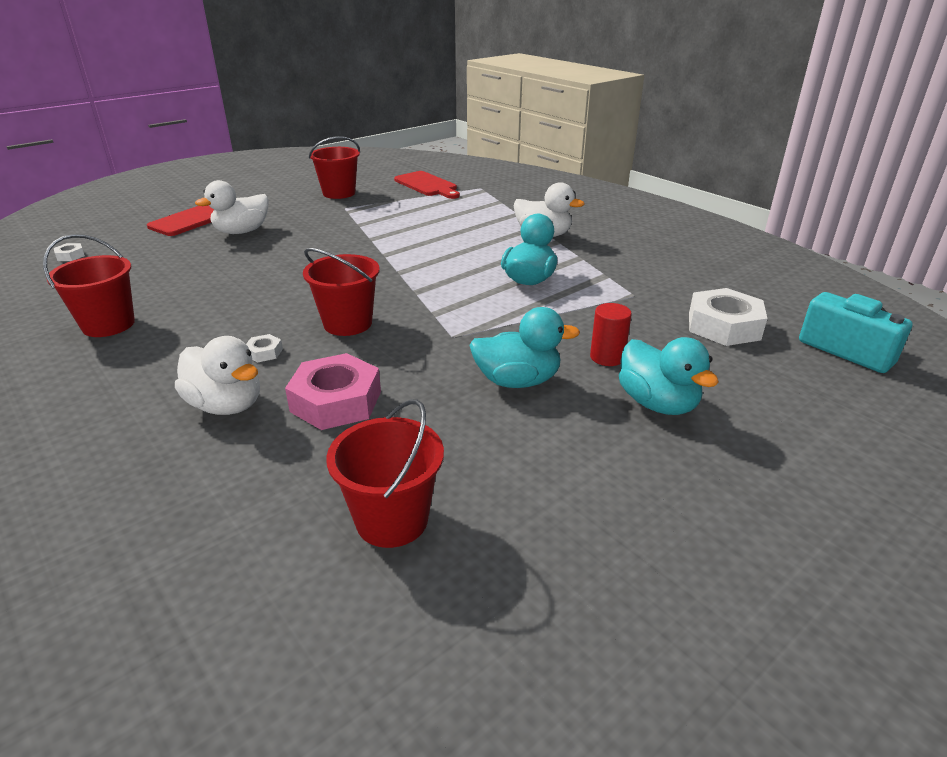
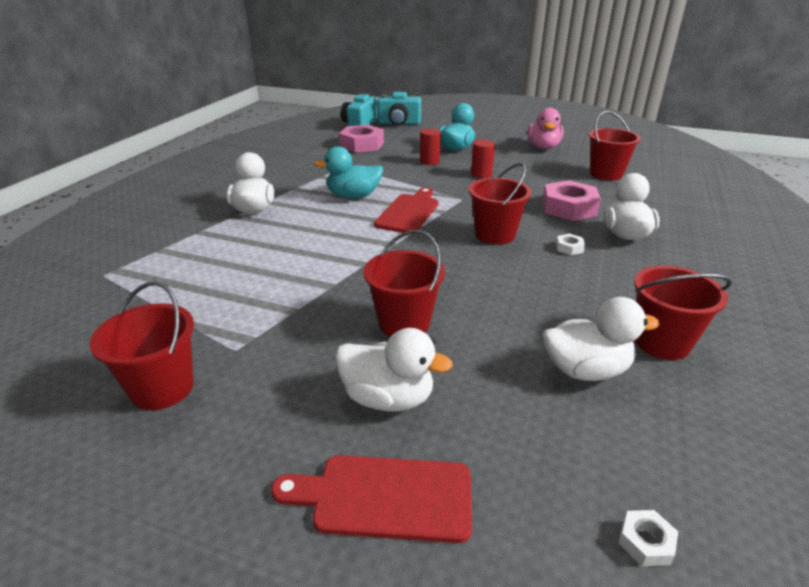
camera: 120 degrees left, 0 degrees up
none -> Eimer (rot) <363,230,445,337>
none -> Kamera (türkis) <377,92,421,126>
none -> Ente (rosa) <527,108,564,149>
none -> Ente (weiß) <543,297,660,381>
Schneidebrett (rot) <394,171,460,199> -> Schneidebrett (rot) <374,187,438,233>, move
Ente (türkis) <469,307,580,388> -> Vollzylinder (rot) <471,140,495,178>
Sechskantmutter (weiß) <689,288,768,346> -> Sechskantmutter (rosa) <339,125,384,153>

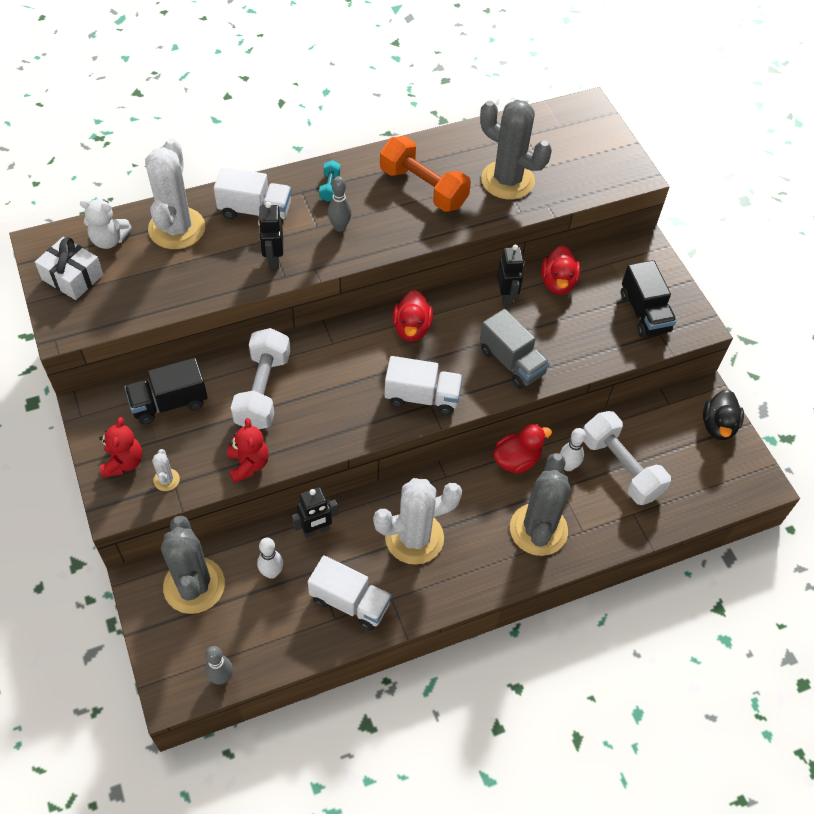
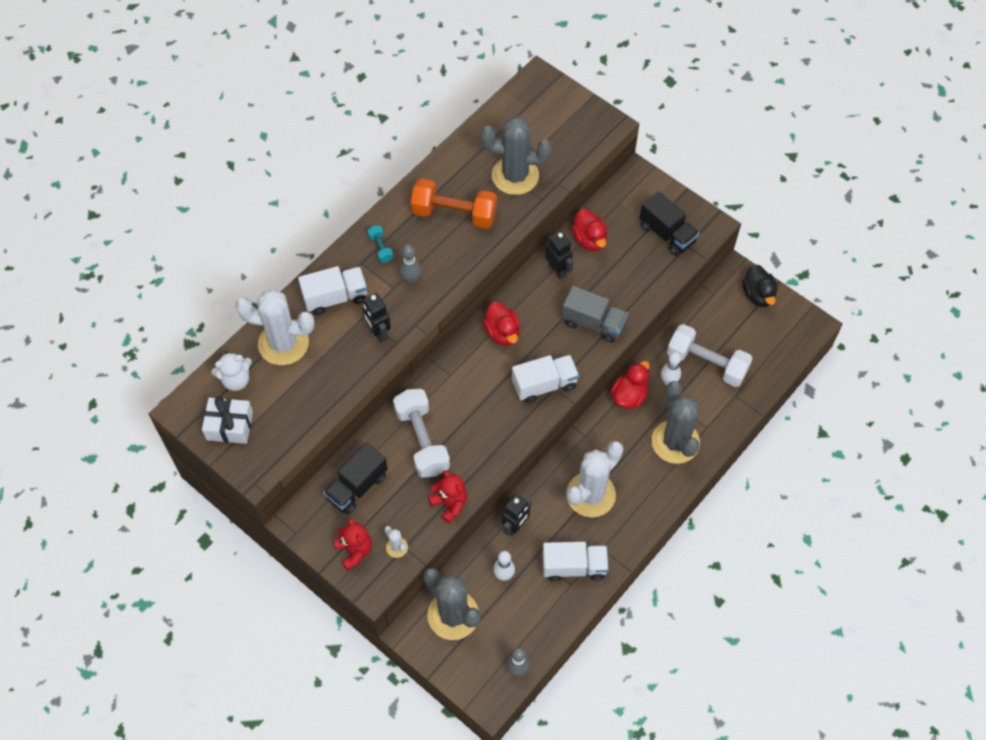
camera: 25 degrees left, 5 degrees up
Kaktus (weiß) <145,138,205,249> -> Kaktus (weiß) <235,289,315,365>, 60 degrees counterclockwise

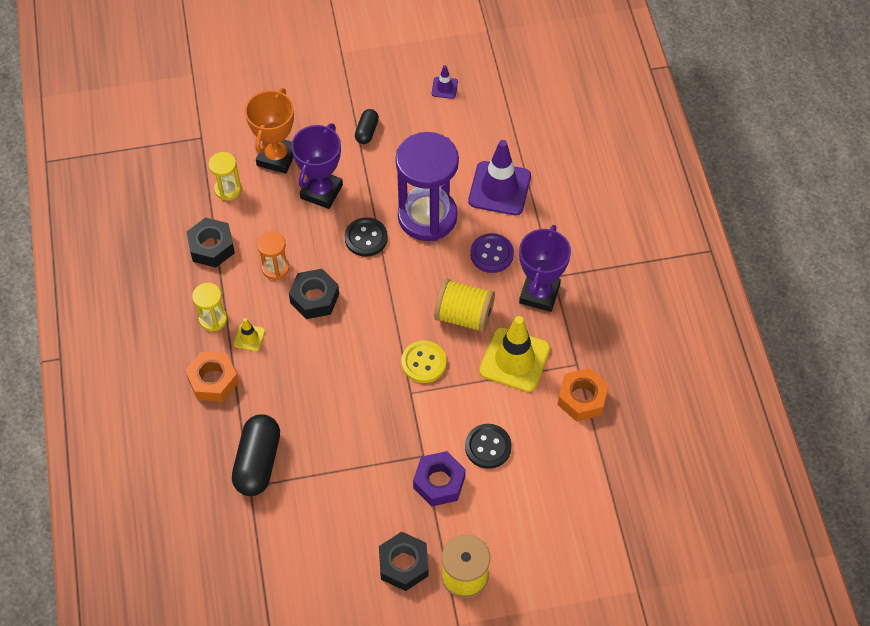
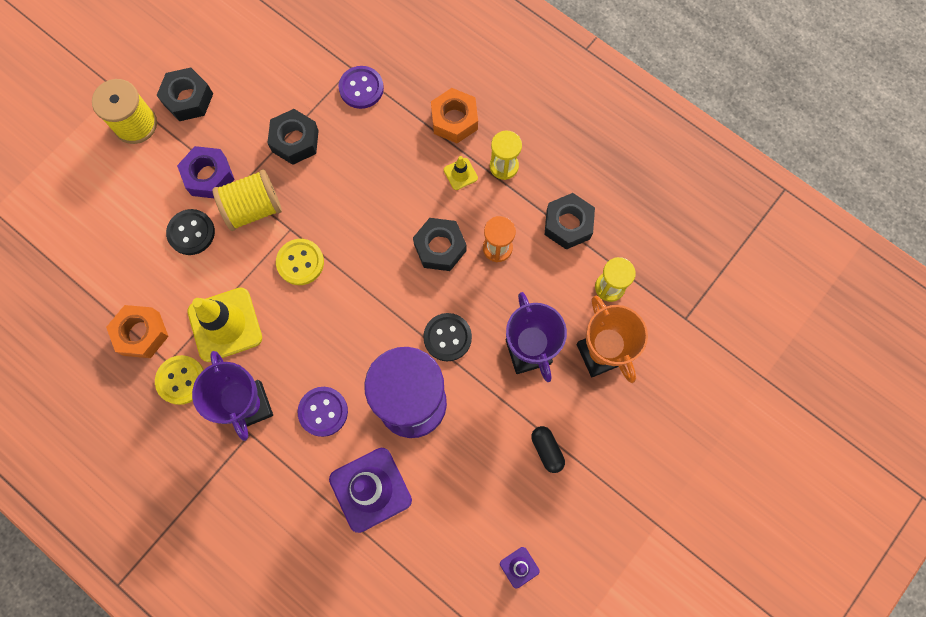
camera: 140 degrees right, 15 degrees up
none -> Knopf (gelb) <155,355,204,405>
none -> Sechskantmutter (schwarz) <267,109,319,165>
Garnrolle (gelb) <434,279,495,333> -> Garnrolle (gelb) <213,169,282,231>, move
Kapsel (schwarz) <232,414,280,496> -> Knopf (lila) <339,66,384,109>

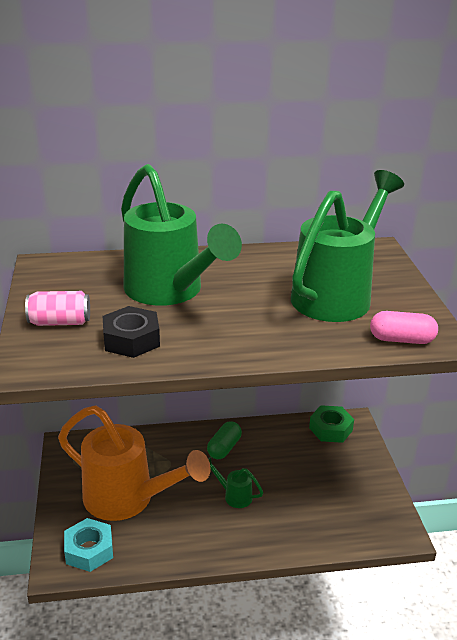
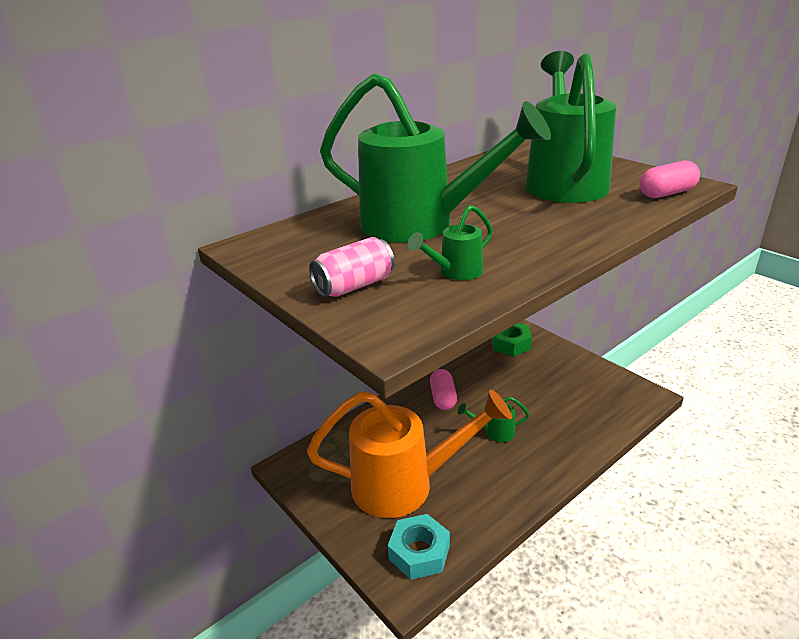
camera: 30 degrees left, 0 degrees up
Sechskantmutter (schwarz) <103,306,160,358> -> Gießkanne (grün) <408,205,493,280>
Kapsel (grün) <207,421,242,459> -> Kapsel (rosa) <430,369,457,410>

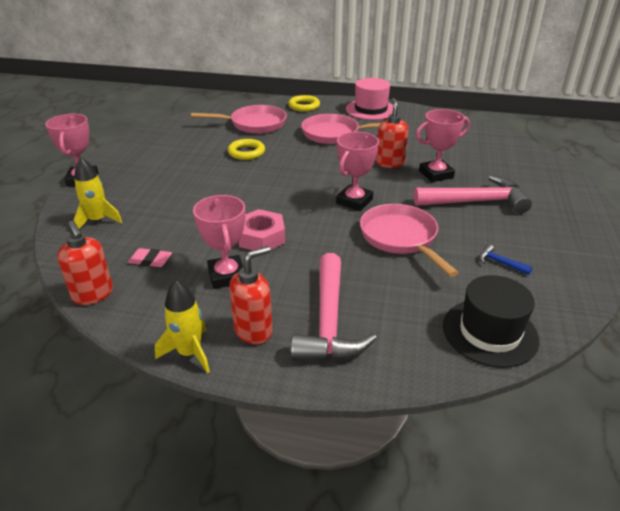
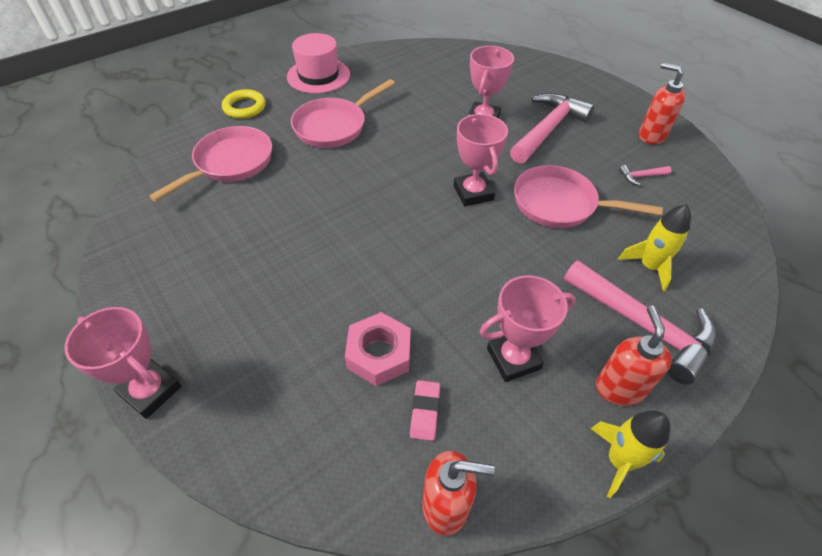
camera: 50 degrees left, 15 degrees up
Ring (gelb) <228,139,265,160> -> none
Hut (schwarz) <443,275,539,368> -> none
Rakete (gelb) <74,157,122,229> -> Rakete (gelb) <618,204,691,291>, move
Sechskantmutter (rosa) <239,209,285,250> -> Sechskantmutter (rosa) <345,312,411,386>, move
Seifenspender (rot) <376,98,408,168> -> Seifenspender (rot) <639,63,685,144>, move
Hammer (blau) <479,244,533,275> -> Hammer (rosa) <619,165,672,185>
Radiergummi (rosa) <128,248,172,267> -> Radiergummi (rosa) <410,380,440,441>, 45 degrees counterclockwise
Pokal (rosa) <193,195,246,289> -> Pokal (rosa) <480,276,575,382>, 45 degrees counterclockwise

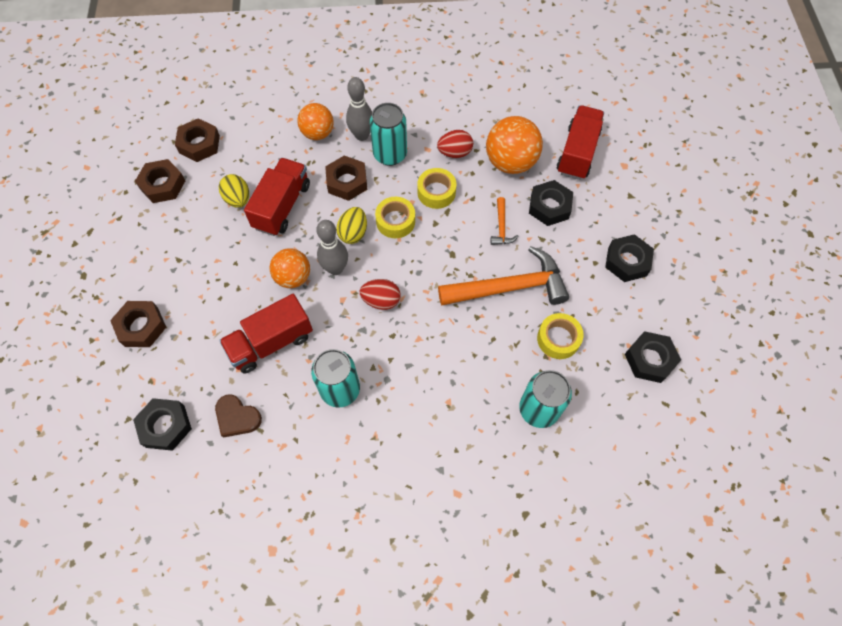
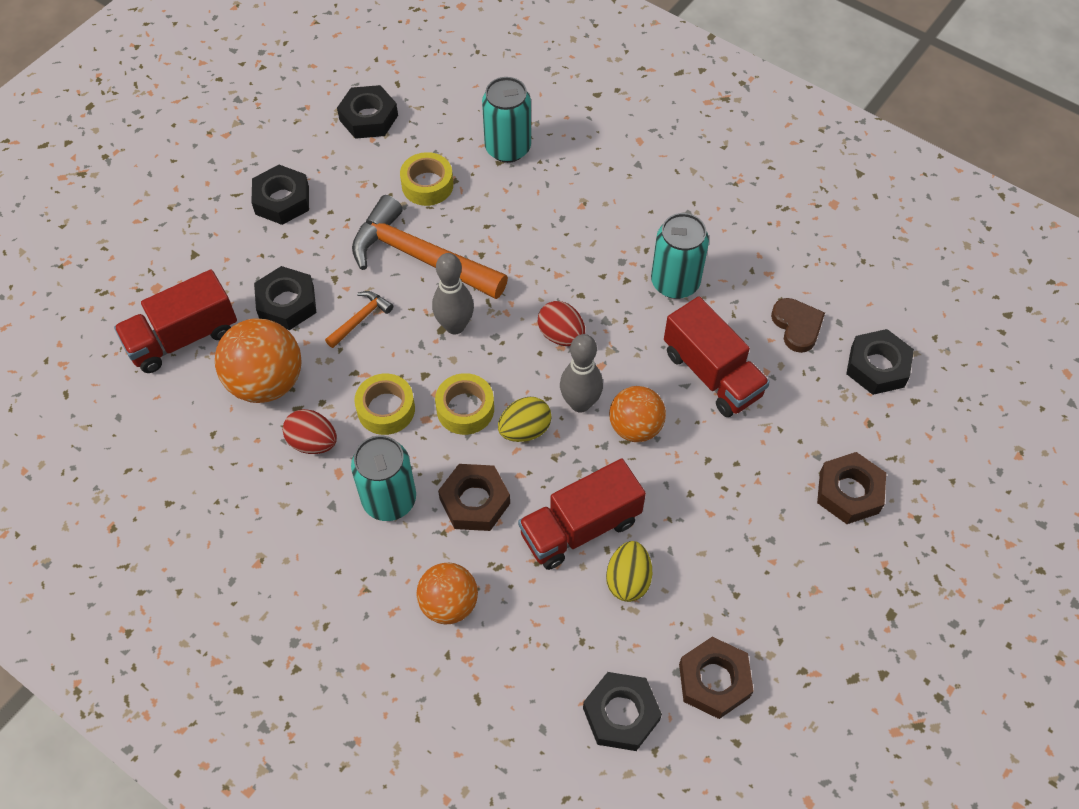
camera: 140 degrees left, 5 degrees down
Bowlingkegel (grau) <346,77,372,141> -> Bowlingkegel (grau) <432,253,474,334>, move
Sechskantmutter (braun) <175,118,220,162> -> Sechskantmutter (schwarz) <583,672,662,751>
Lastwagen (rot) <219,294,313,373> -> Lastwagen (rot) <664,296,770,417>, 45 degrees clockwise

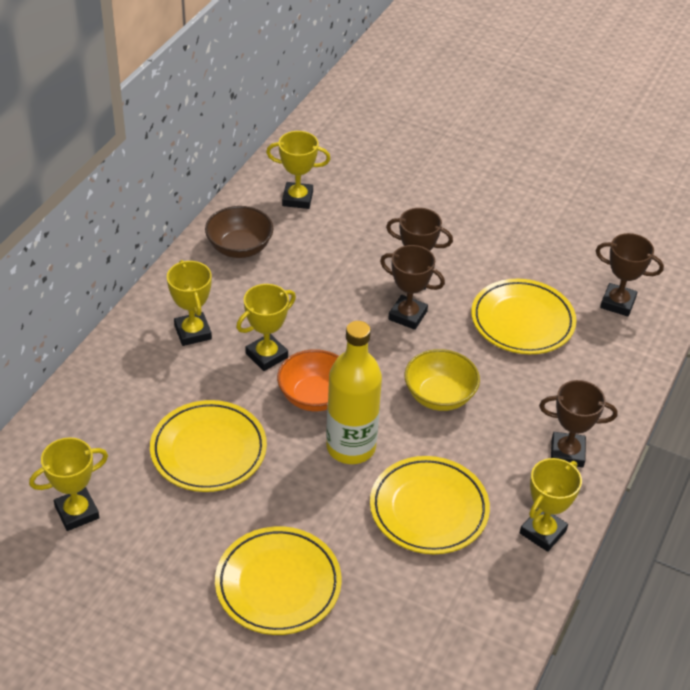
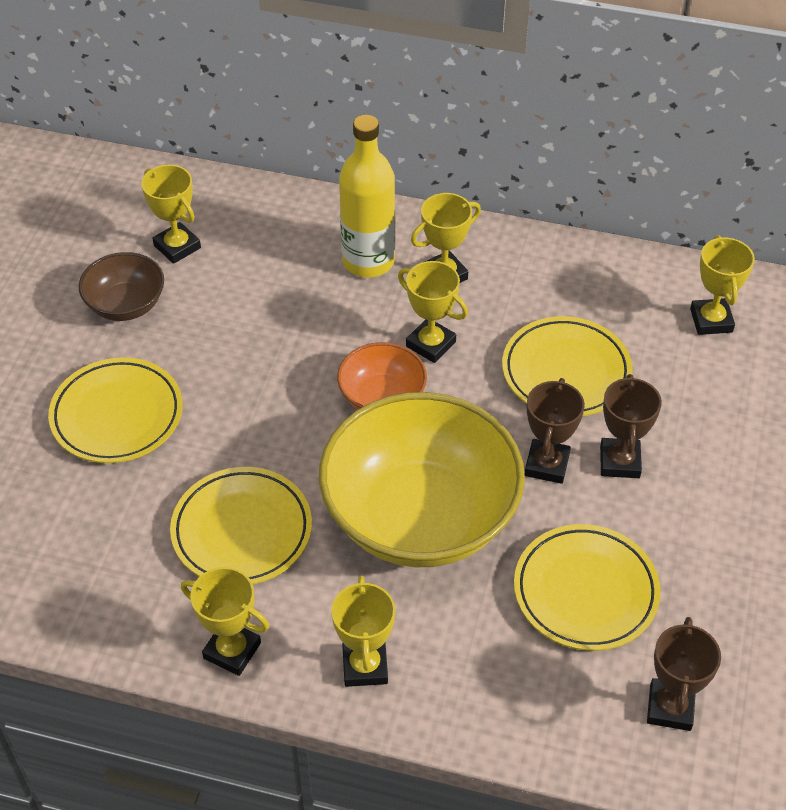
camera: 80 degrees right, 5 degrees up
Teller (gelb) <150,400,267,492> -> Teller (gelb) <502,316,633,416>, move
Schüssel (braun) <205,206,274,258> -> Schüssel (braun) <79,252,164,321>, move
Flasche (gelb) <326,321,382,464> -> Flasche (gelb) <339,115,395,277>, move
Pokal (braun) <539,380,617,467> -> Pokal (gelb) <331,575,395,687>
Schüssel (gelb) <404,349,480,411> -> Schüssel (gelb) <319,392,525,567>, x2.10

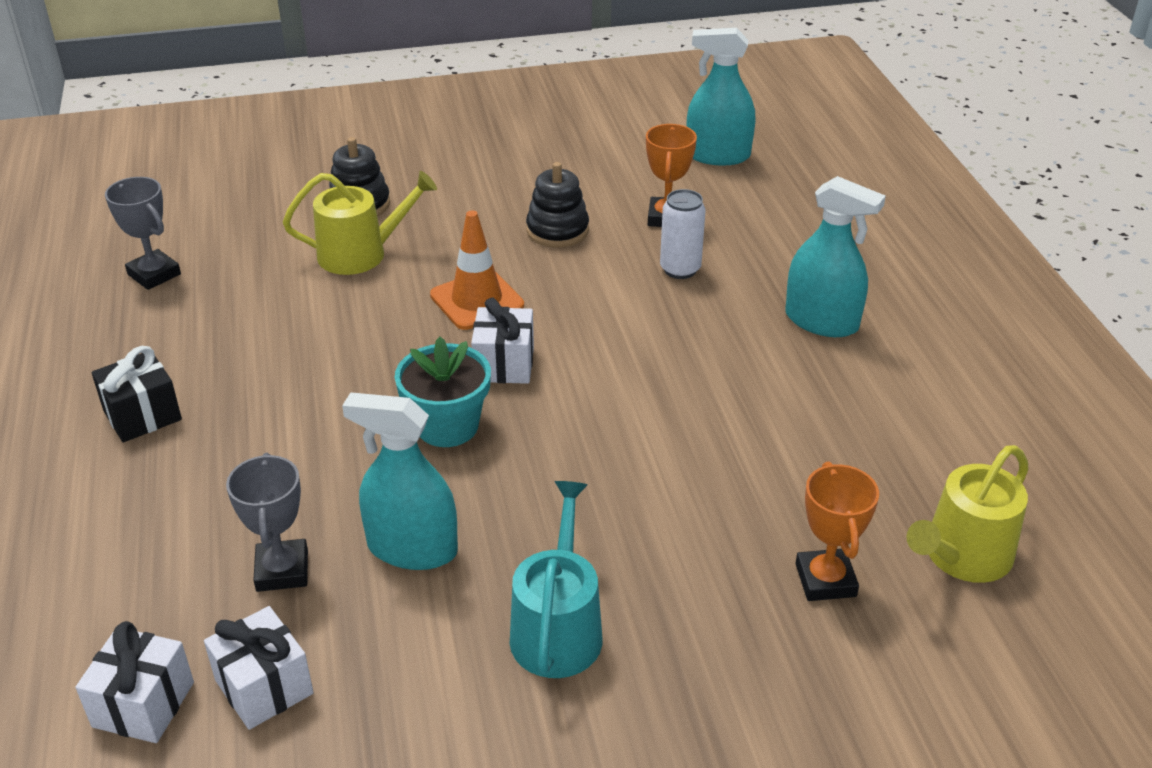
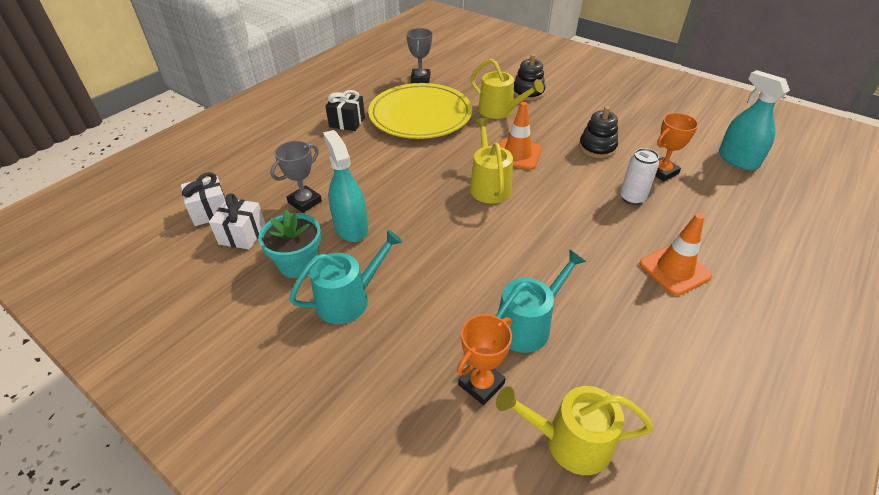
camera: 50 degrees right, 5 degrees up
none -> Teller (gelb) <368,83,472,139>
none -> Gießkanne (türkis) <496,250,586,353>
Blumentopf (türkis) <395,337,491,447> -> Blumentopf (türkis) <258,210,321,278>, move
Geschenk (weiß) <471,298,534,384> -> Gießkanne (gelb) <470,118,513,204>
Sprühflasche (türkis) <785,176,886,337> -> Leitkegel (orange) <639,213,712,296>

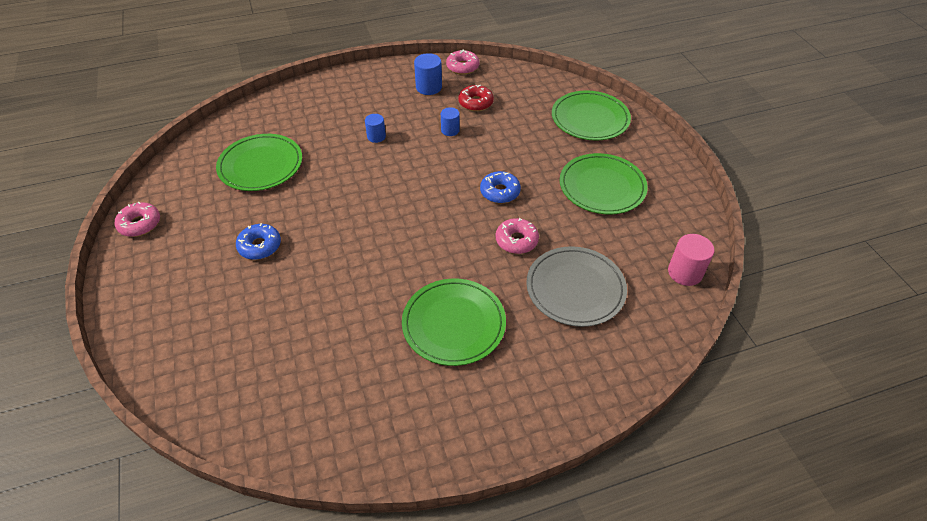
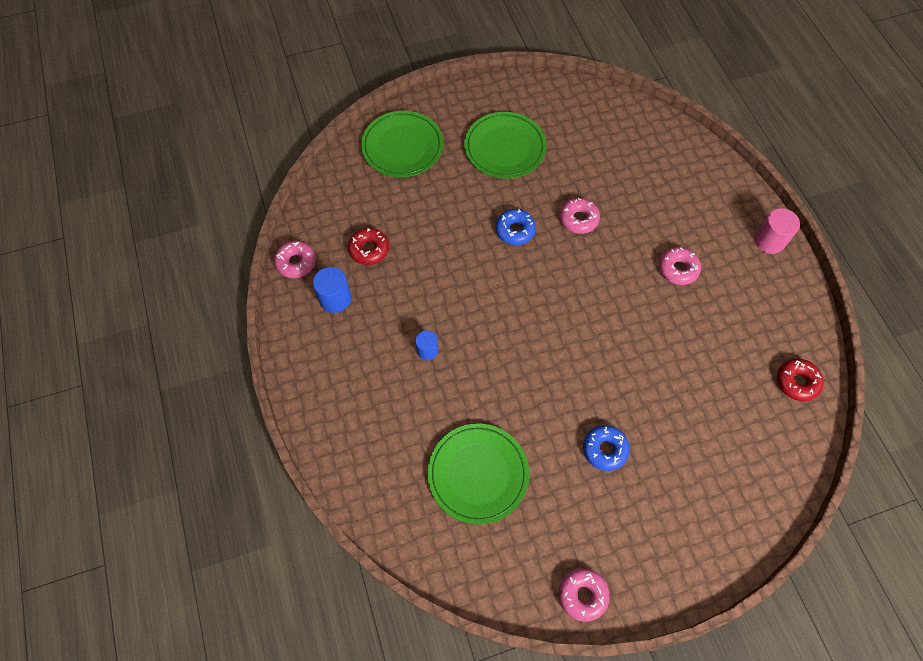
camera: 90 degrees left, 15 degrees up
Vollzylinder (blau) <441,107,460,136> -> none
Teller (grau) <526,246,627,327> -> none
none -> Donut (rot) <777,359,824,401>
Vollzylinder (rosa) <668,234,715,286> -> Vollzylinder (rosa) <755,208,800,254>, move
Teller (grün) <402,279,506,366> -> Donut (rosa) <659,247,701,285>

